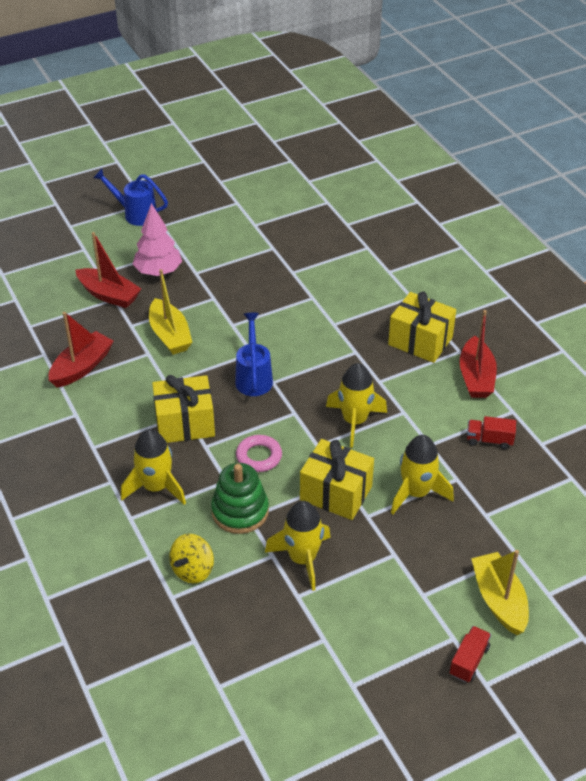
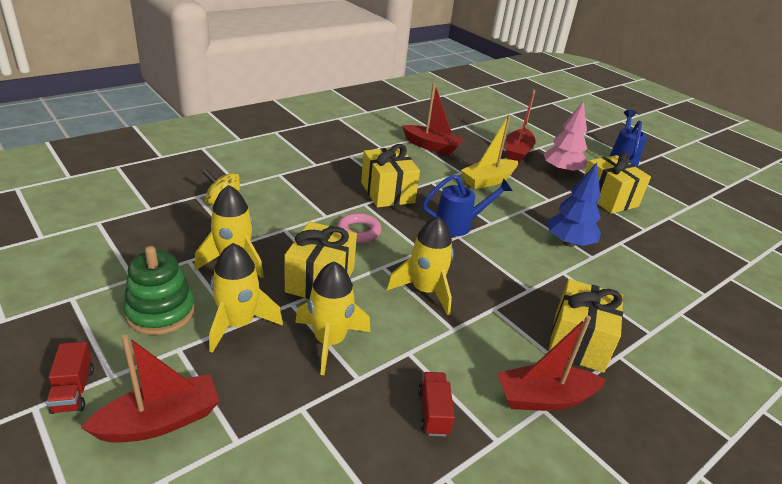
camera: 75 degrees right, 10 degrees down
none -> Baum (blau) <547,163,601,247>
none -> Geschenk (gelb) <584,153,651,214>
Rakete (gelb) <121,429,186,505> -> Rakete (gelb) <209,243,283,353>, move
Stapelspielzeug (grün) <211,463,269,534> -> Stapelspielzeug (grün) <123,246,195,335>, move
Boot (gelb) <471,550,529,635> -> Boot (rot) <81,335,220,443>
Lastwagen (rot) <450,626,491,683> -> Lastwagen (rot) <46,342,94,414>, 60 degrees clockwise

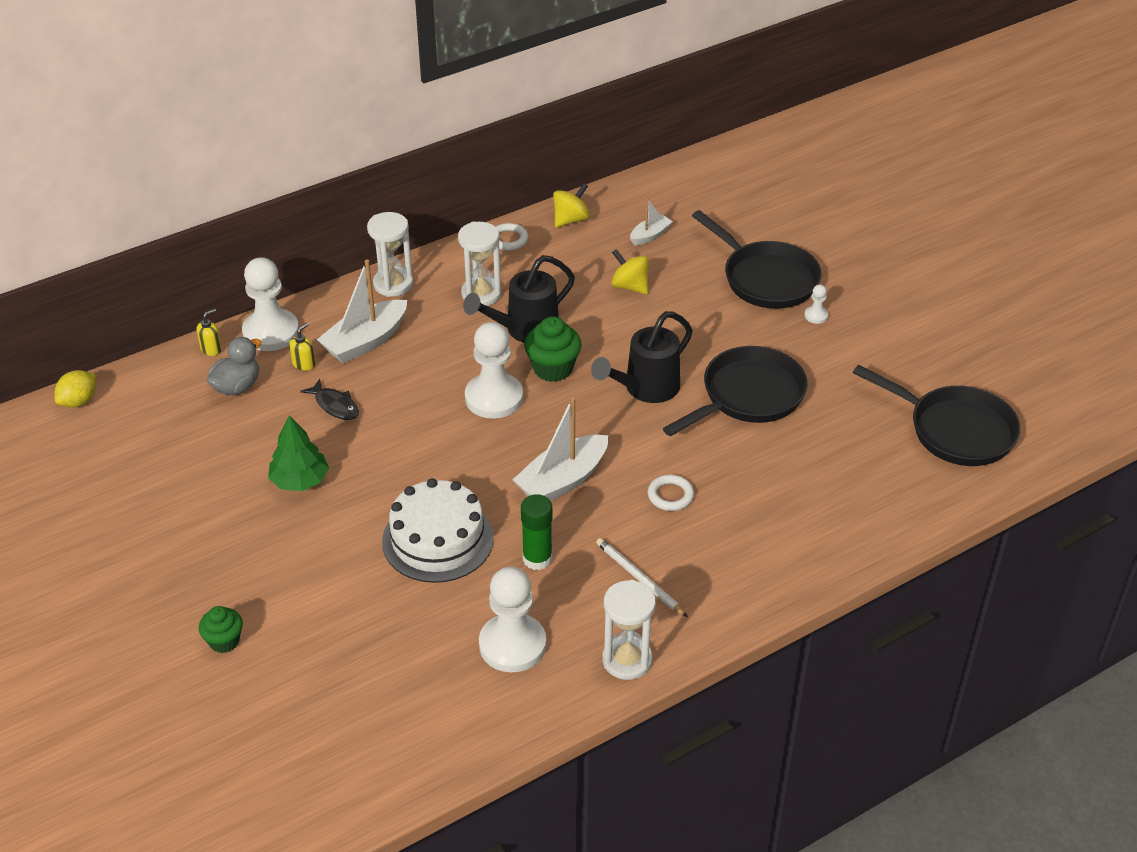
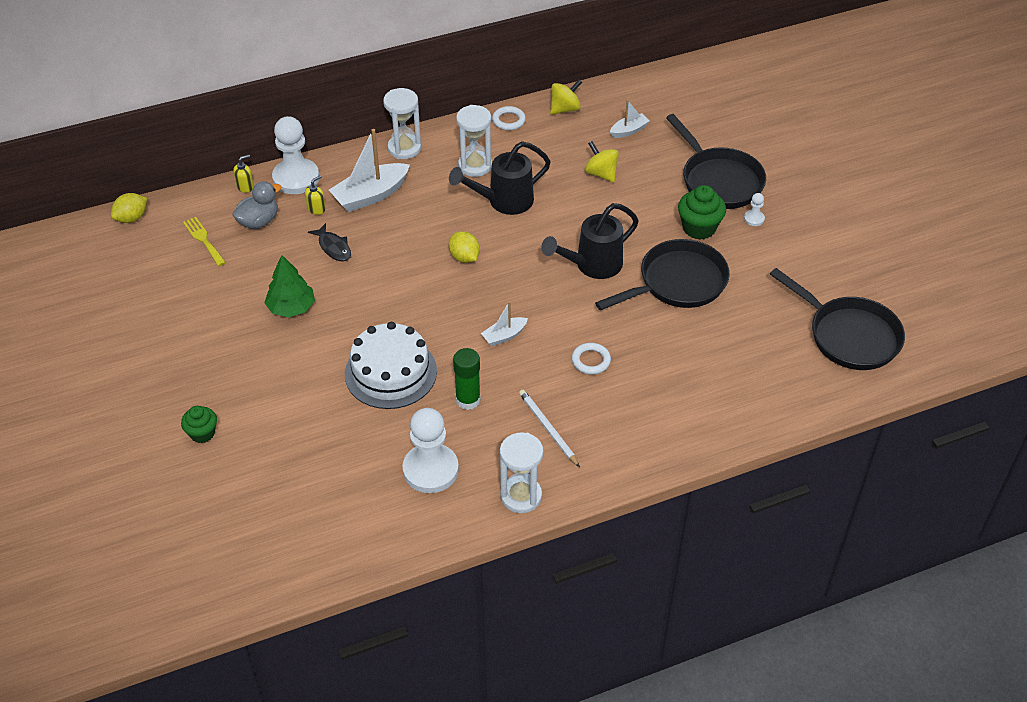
camera: 10 degrees right, 5 degrees up
none -> Gabel (gelb) <183,217,226,266>
Muffin (grün) <524,316,582,382> -> Muffin (grün) <678,185,726,240>, move
Bauer (weiß) <465,322,523,419> -> Zitrone (gelb) <449,231,480,263>
Boot (weiß) <513,397,608,501> -> Boot (weiß) <481,301,528,346>, x0.54

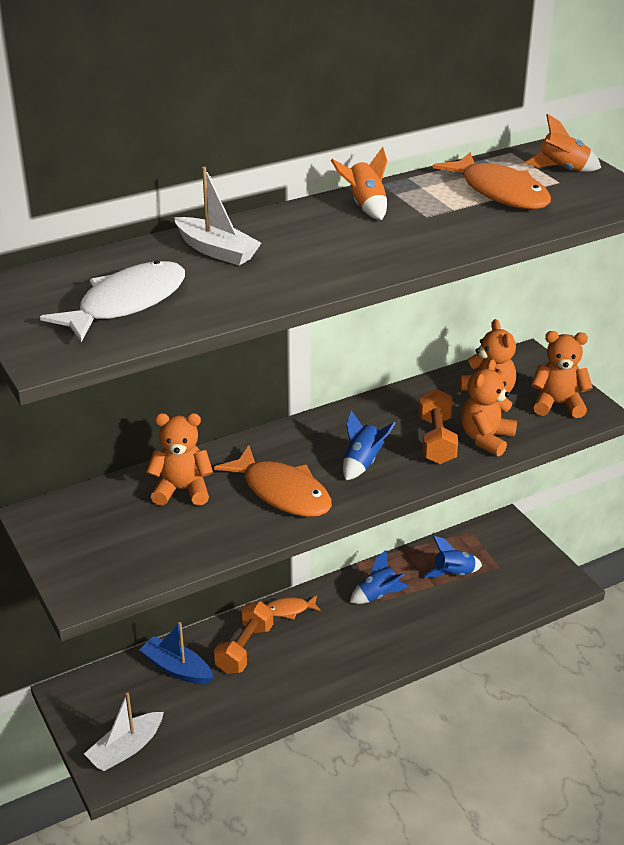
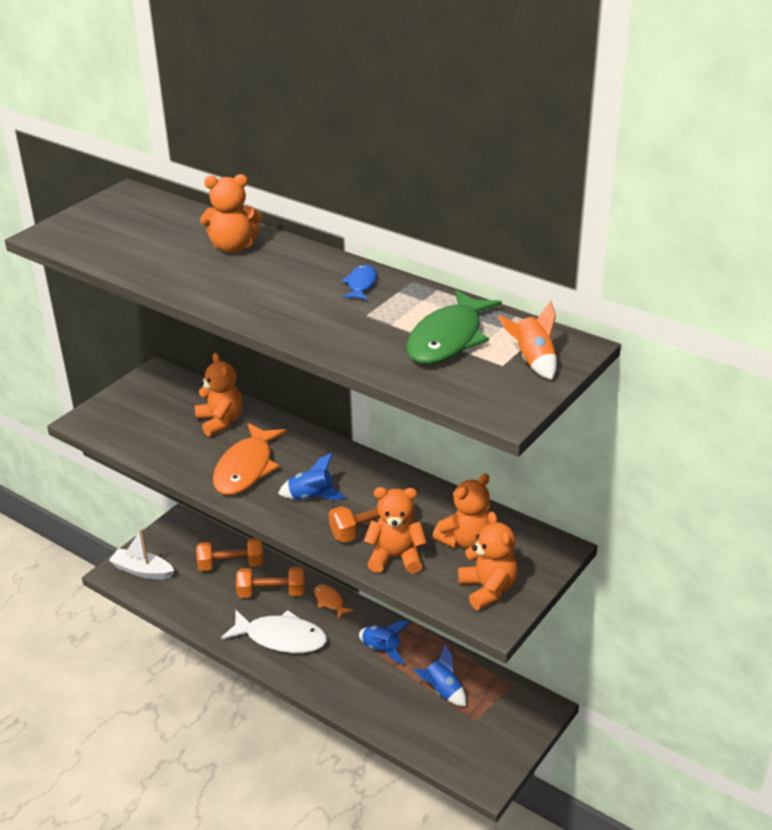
camera: 65 degrees right, 0 degrees up
Fisch (weiß) <40,260,185,342> -> Fisch (weiß) <221,610,327,653>, move
Boot (blau) <139,622,213,684> -> Hantel (orange) <196,538,264,571>
Boot (weiß) <174,167,261,266> -> Teddybär (orange) <200,174,262,253>
Rakete (orange) <331,147,387,220> -> Fisch (blau) <341,264,377,300>
Fisch (orange) <433,152,551,209> -> Fisch (grün) <406,290,502,364>

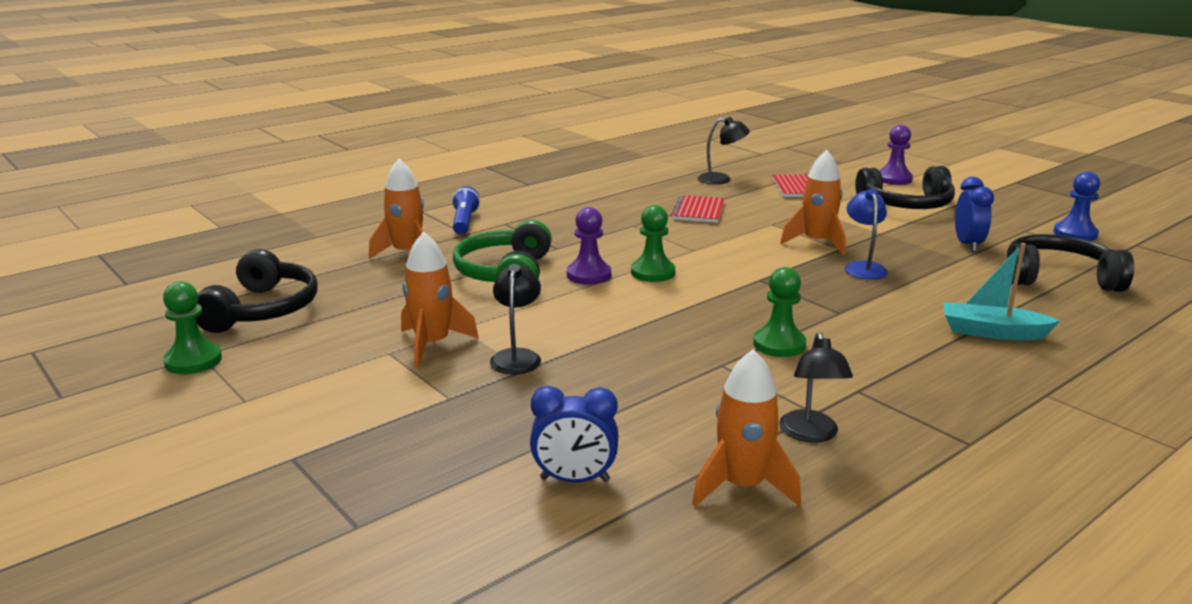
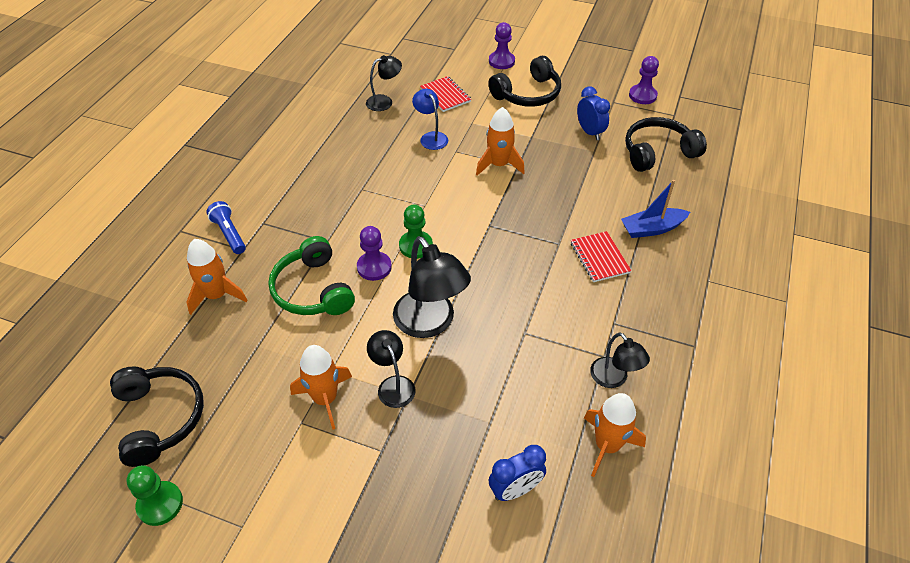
camera: 30 degrees left, 25 degrees up
Bauer (grün) <753,267,806,357> -> none
none -> Lampe (schwarz) <393,236,471,338>
Notizbuch (rot) <671,195,725,223> -> Notizbuch (rot) <571,231,632,282>, move
Lampe (blau) <845,189,888,279> -> Lampe (blau) <412,89,448,150>, move
Boot (türkis) <943,243,1060,340> -> Boot (blau) <621,180,690,238>
Bauer (blau) <1054,172,1100,241> -> Bauer (lila) <629,56,659,104>

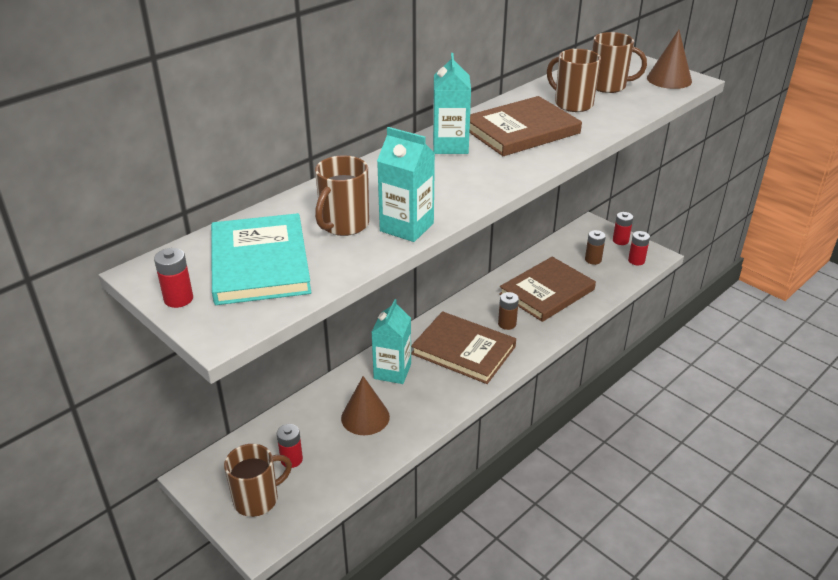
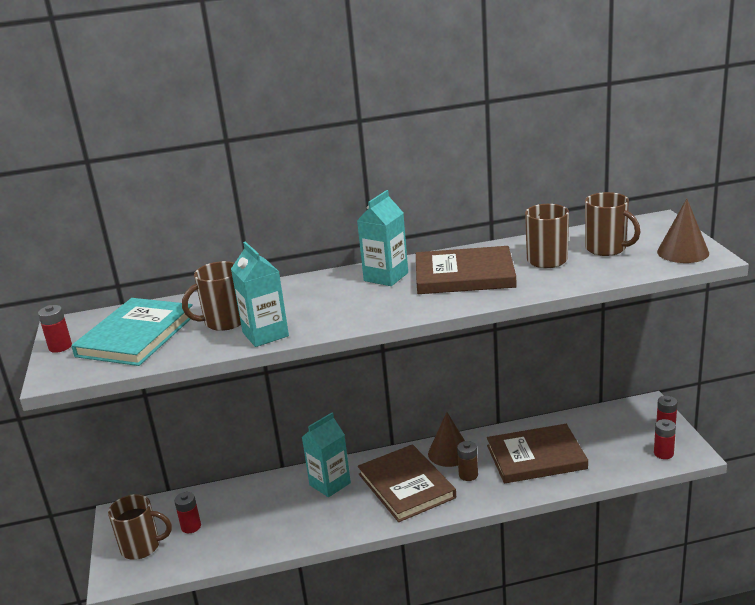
camera: 35 degrees right, 10 degrees down
Batterie (braun) <585,230,606,265> -> none
Kegel (braun) <341,376,390,435> -> Kegel (braun) <428,412,465,467>, move

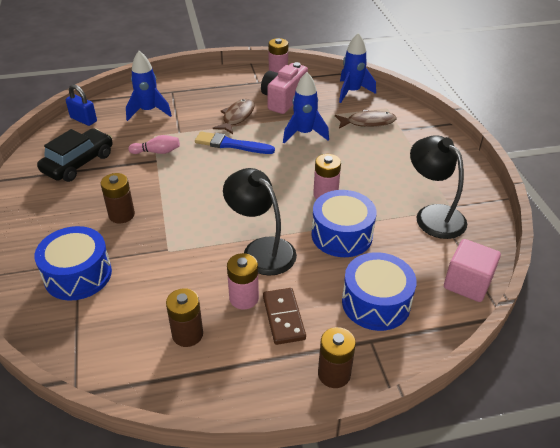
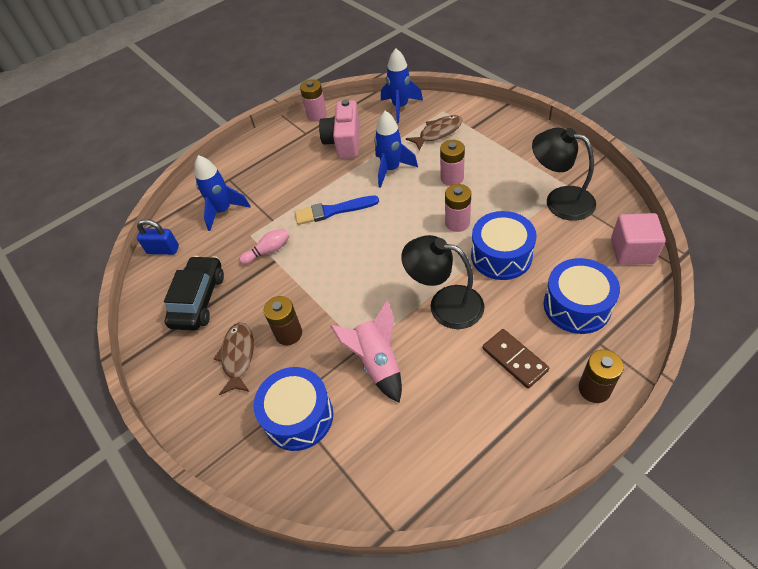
camera: 20 degrees left, 10 degrees up
Batterie (braun) <166,288,203,347> -> none
none -> Rakete (rosa) <330,300,402,403>
Fisch (braun) <213,99,254,134> -> Fisch (braun) <214,322,254,395>, move
Batterie (rosa) <227,253,259,309> -> Batterie (rosa) <440,140,465,186>, move

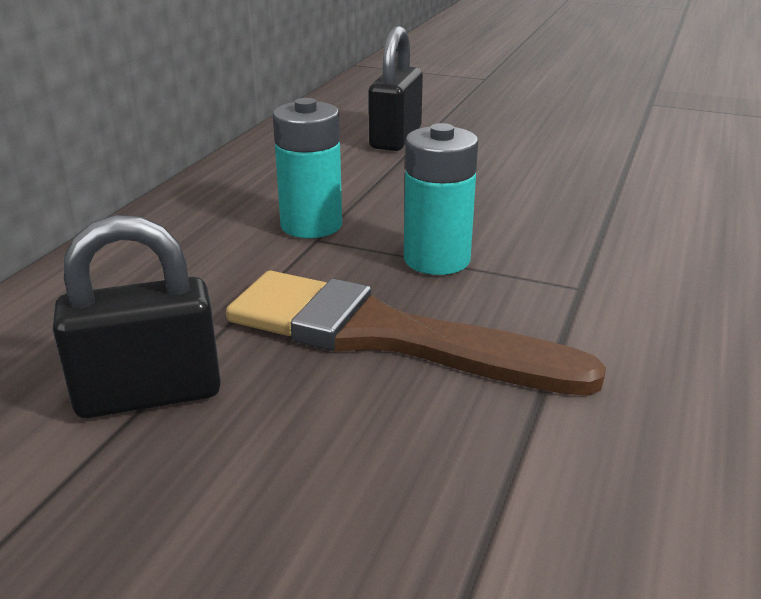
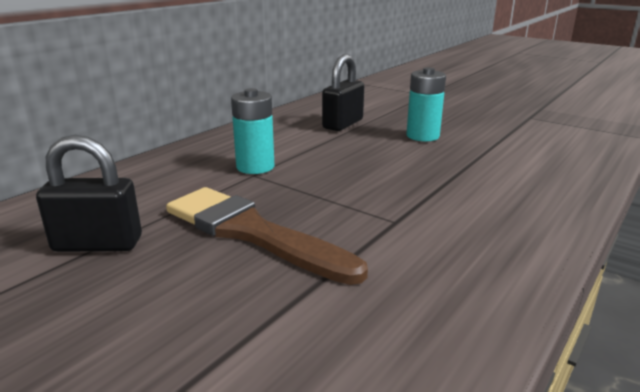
camera: 15 degrees right, 5 degrees down
Batterie (türkis) <404,123,478,275> -> Batterie (türkis) <406,67,446,141>, move

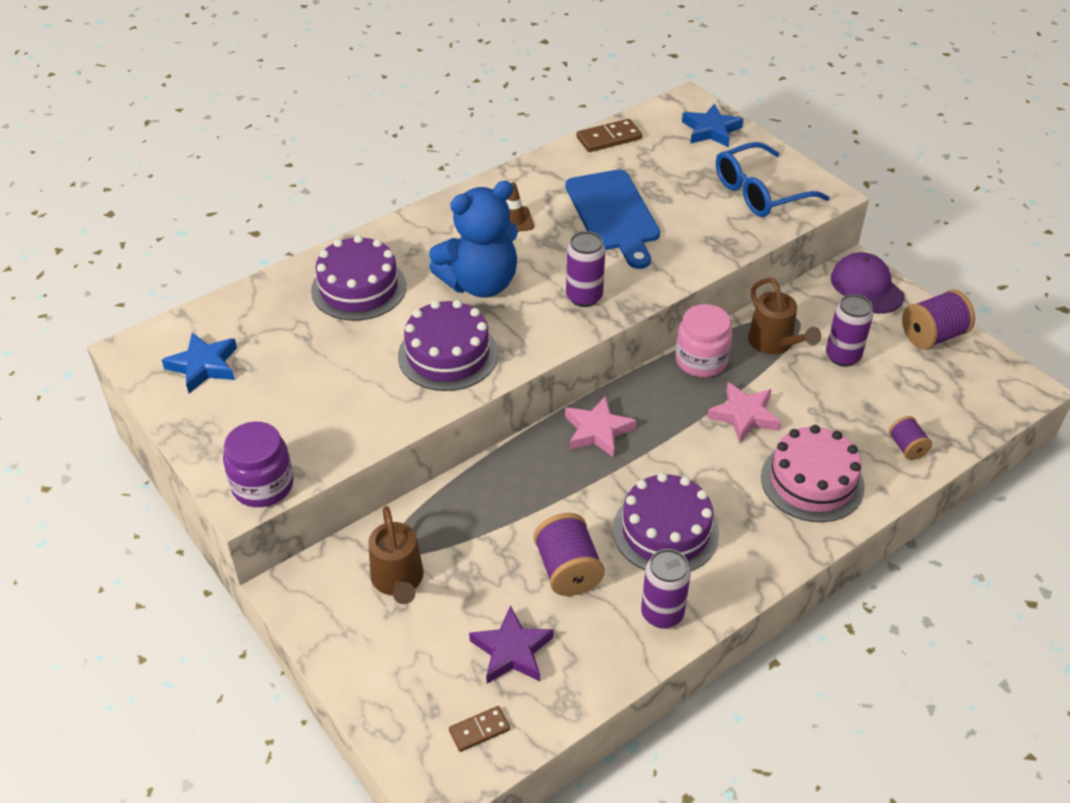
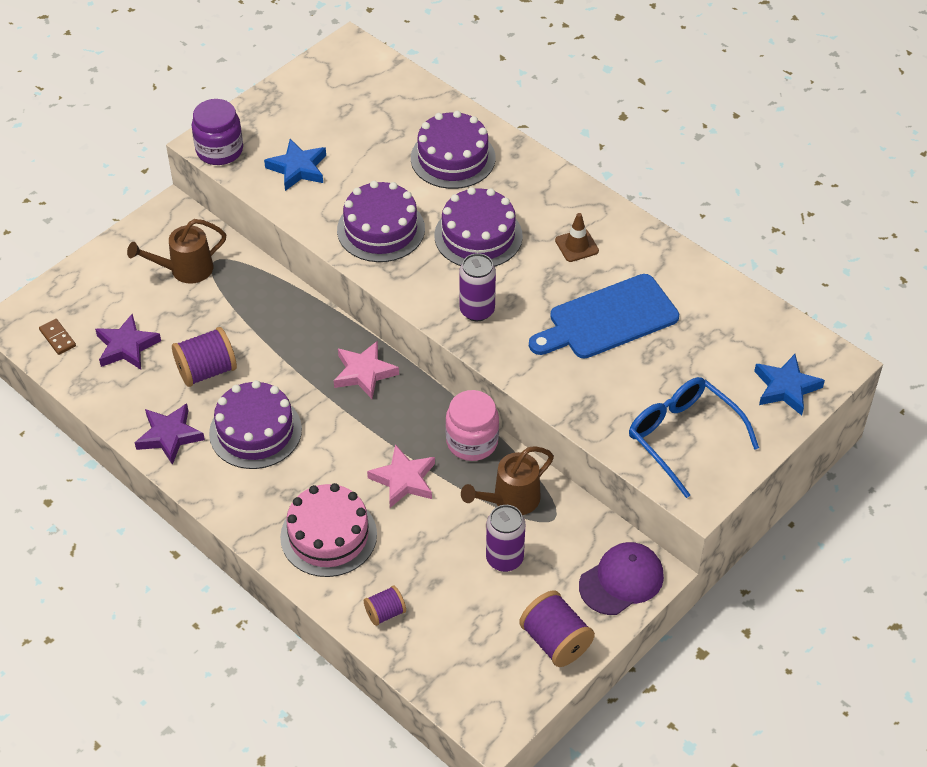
camera: 80 degrees right, 5 degrees up
Dominostein (braun) <577,119,642,152> -> none
Stern (blau) <162,332,237,393> -> Stern (blau) <264,139,326,191>, move
Teddybär (blau) <429,181,518,298> -> Kuchen (lila) <434,187,523,266>
Dose (lila) <641,549,691,628> -> Stern (lila) <135,403,205,465>

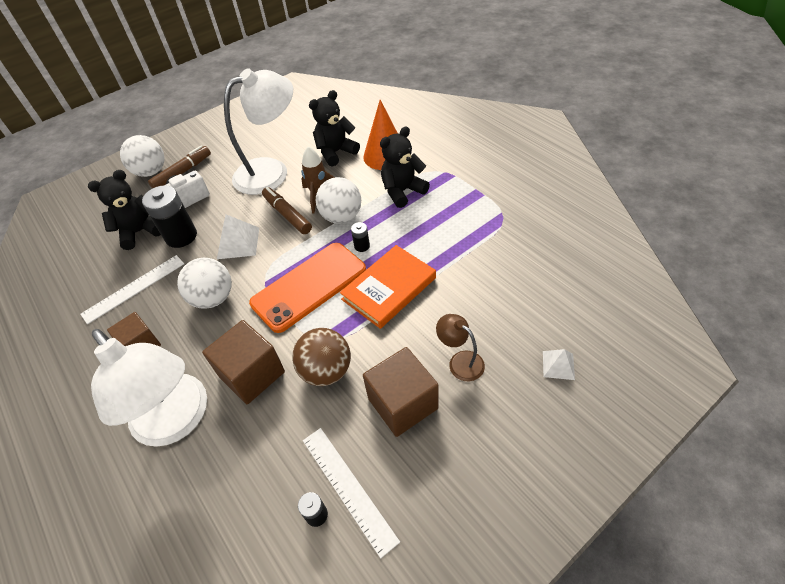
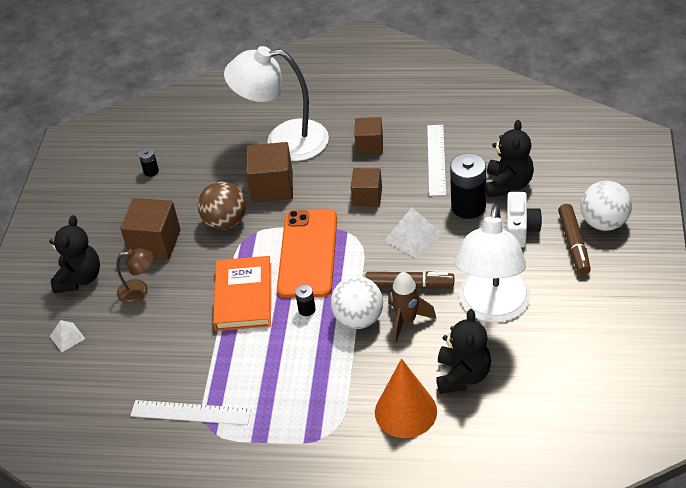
camera: 135 degrees right, 5 degrees down
Lineal (weiß) <303,428,400,558> -> Lineal (weiß) <130,400,251,425>, move
Teddybär (schwarz) <380,127,430,208> -> Teddybär (schwarz) <49,215,100,293>, move
Ball (weiß) <177,258,232,309> -> Kubus (braun) <351,168,382,206>

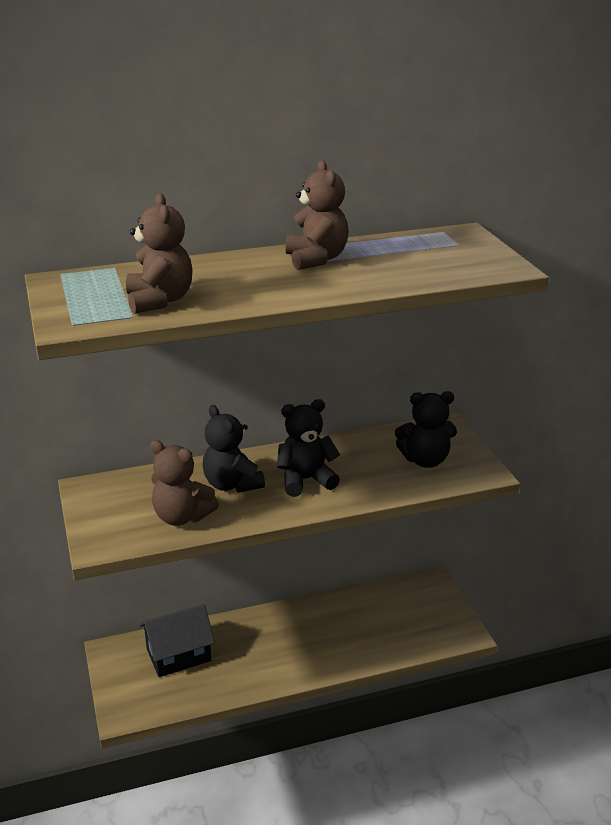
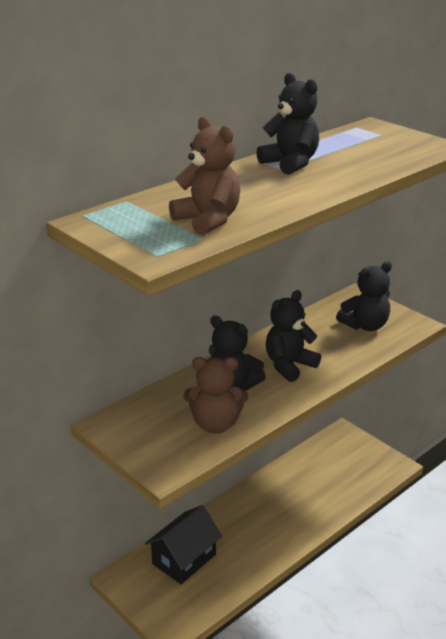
camera: 25 degrees left, 0 degrees up
Teddybär (braun) <286,160,349,270> -> Teddybär (schwarz) <256,73,319,175>

